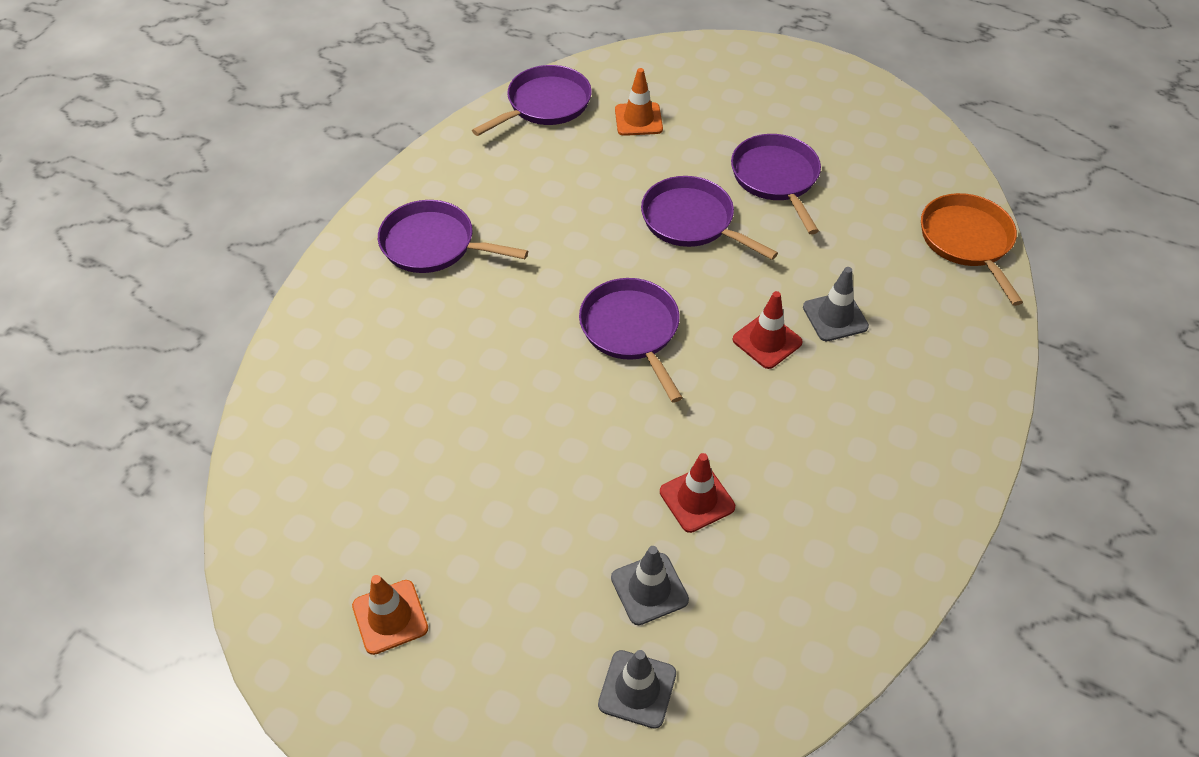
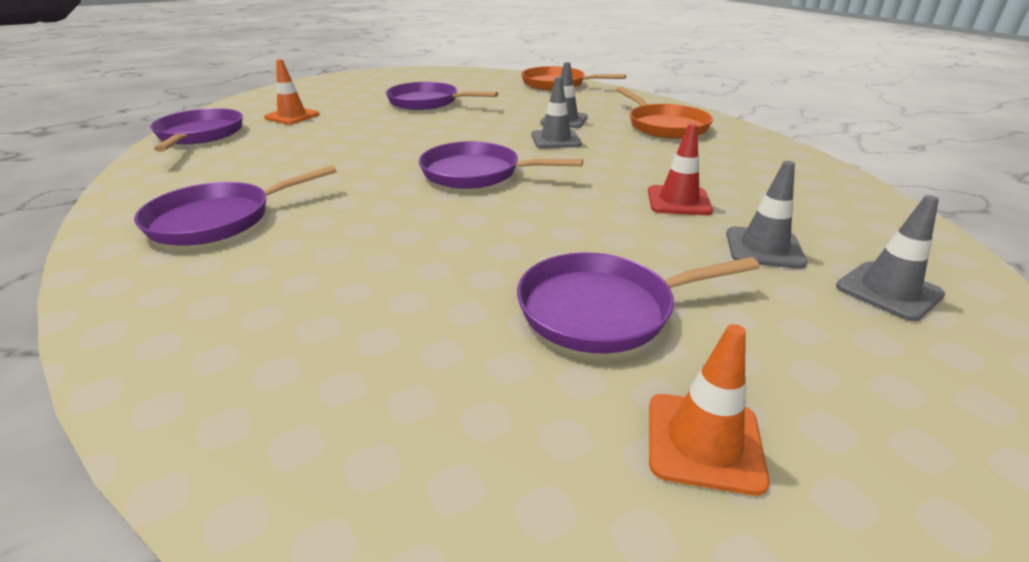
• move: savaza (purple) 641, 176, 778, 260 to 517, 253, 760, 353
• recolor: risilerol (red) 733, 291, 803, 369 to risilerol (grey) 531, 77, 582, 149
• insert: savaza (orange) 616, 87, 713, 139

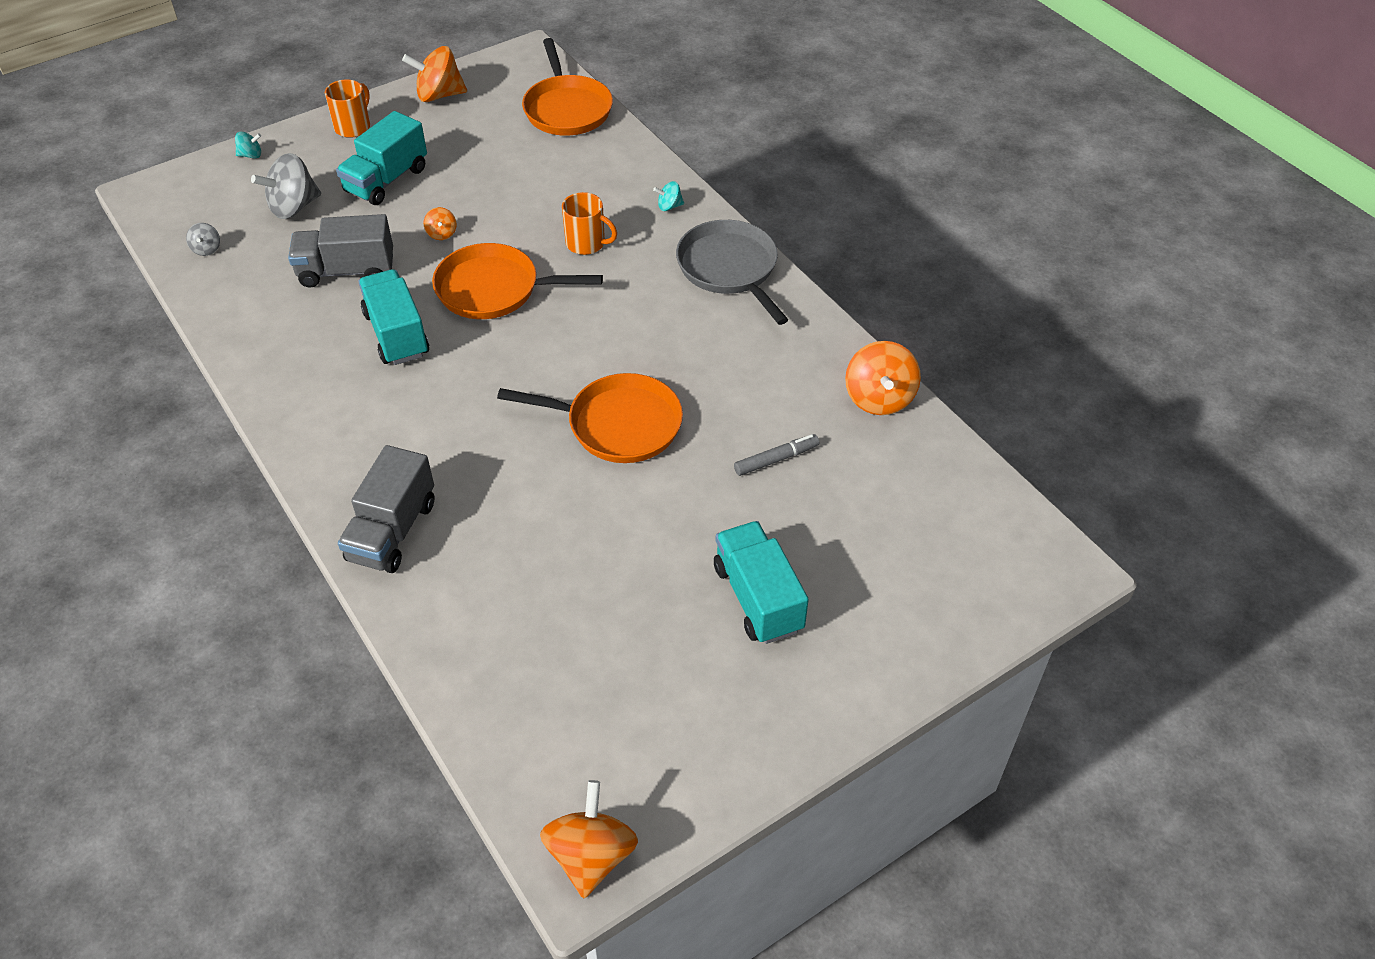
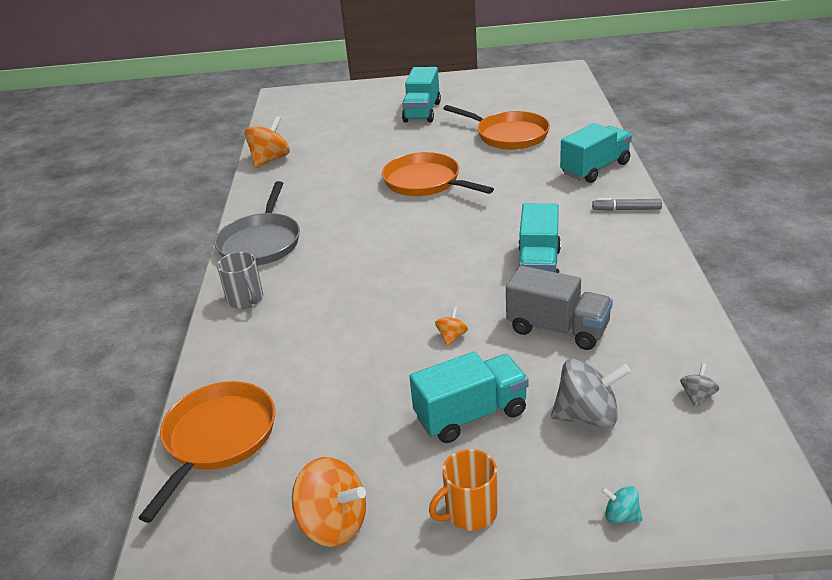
• replace: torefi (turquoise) 653, 181, 684, 211 to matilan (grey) 217, 252, 263, 309
• delete: matilan (orange) 562, 192, 617, 255
• move: savaza (orange) 432, 243, 603, 319 to 443, 105, 550, 150
• move: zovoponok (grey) 734, 434, 819, 476 to 592, 198, 662, 211
• recolor: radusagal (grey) 338, 445, 435, 573 to radusagal (turquoise) 560, 123, 632, 183
• delete: torefi (orange) 540, 780, 638, 898

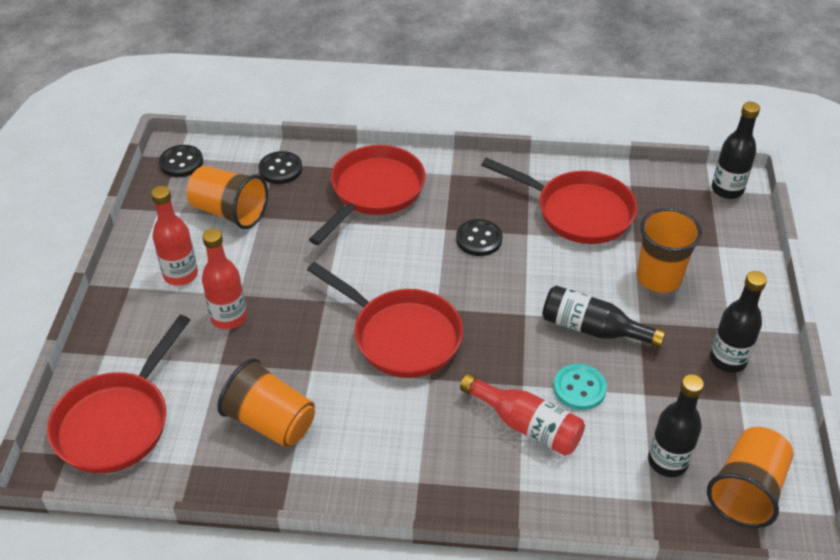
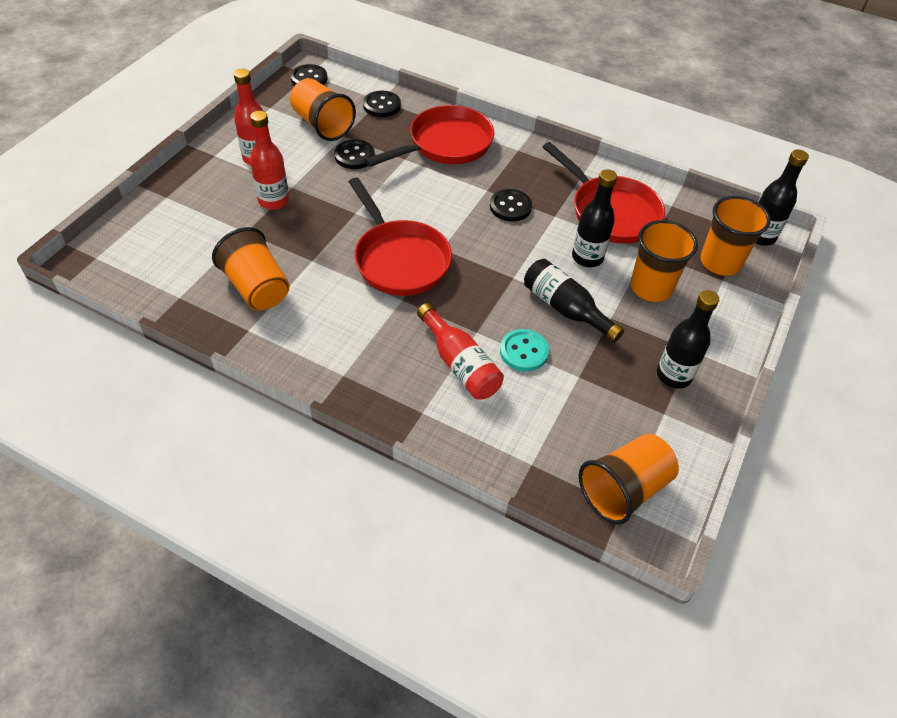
• delete: savaza (red) 47, 315, 190, 473
• move: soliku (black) 648, 374, 704, 477 to 572, 169, 617, 267
• insert: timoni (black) 334, 140, 375, 169
• insert: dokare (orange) 700, 196, 771, 276

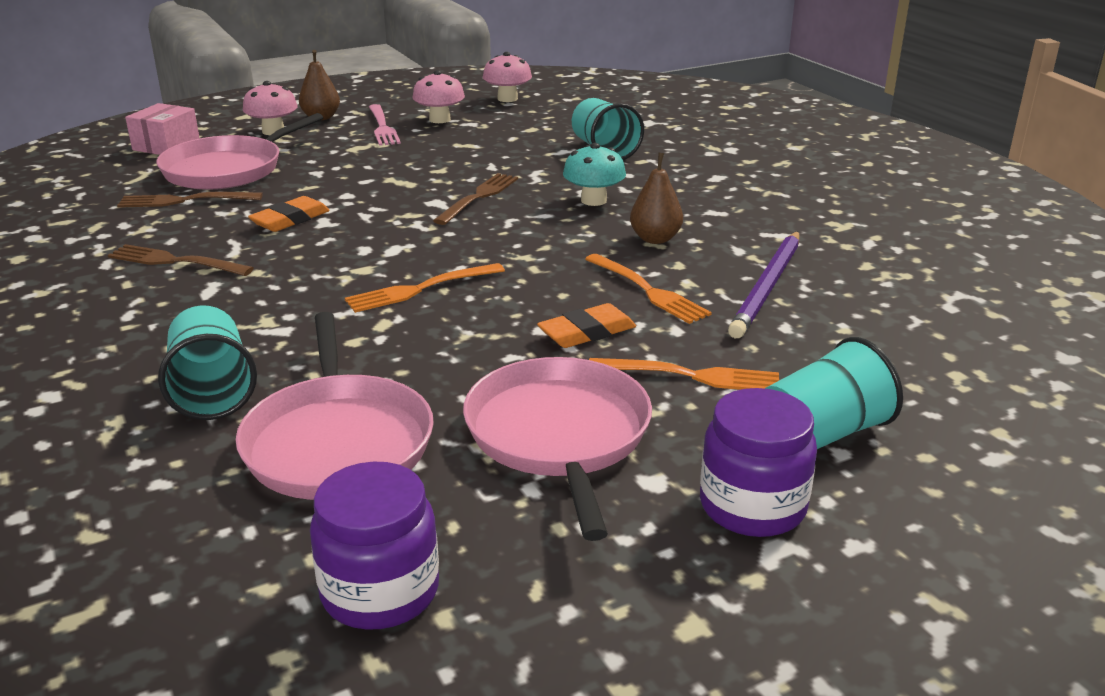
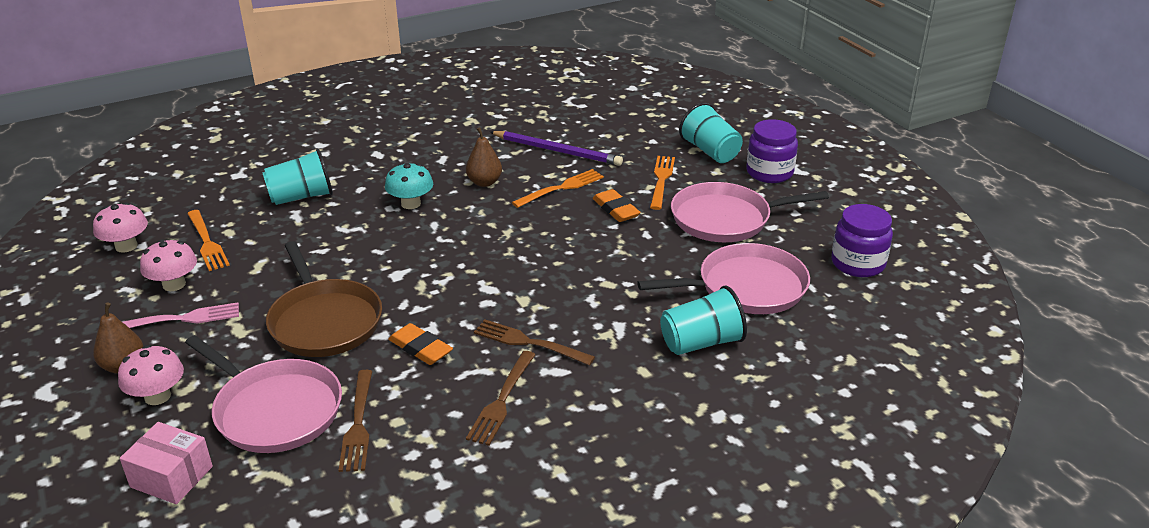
• move: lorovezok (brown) 433, 173, 518, 225 to 474, 320, 595, 365
• move: lorovezok (orange) 345, 263, 505, 313 to 187, 210, 230, 271
• insert: savaza (brown) 266, 241, 382, 357

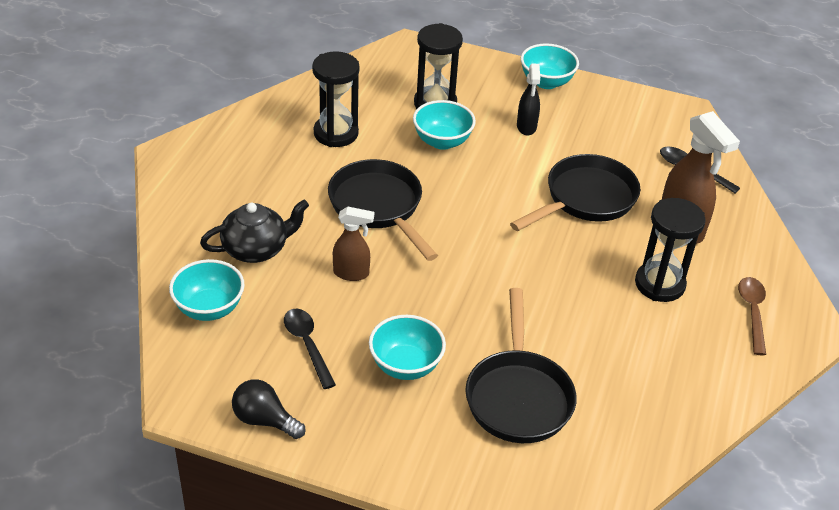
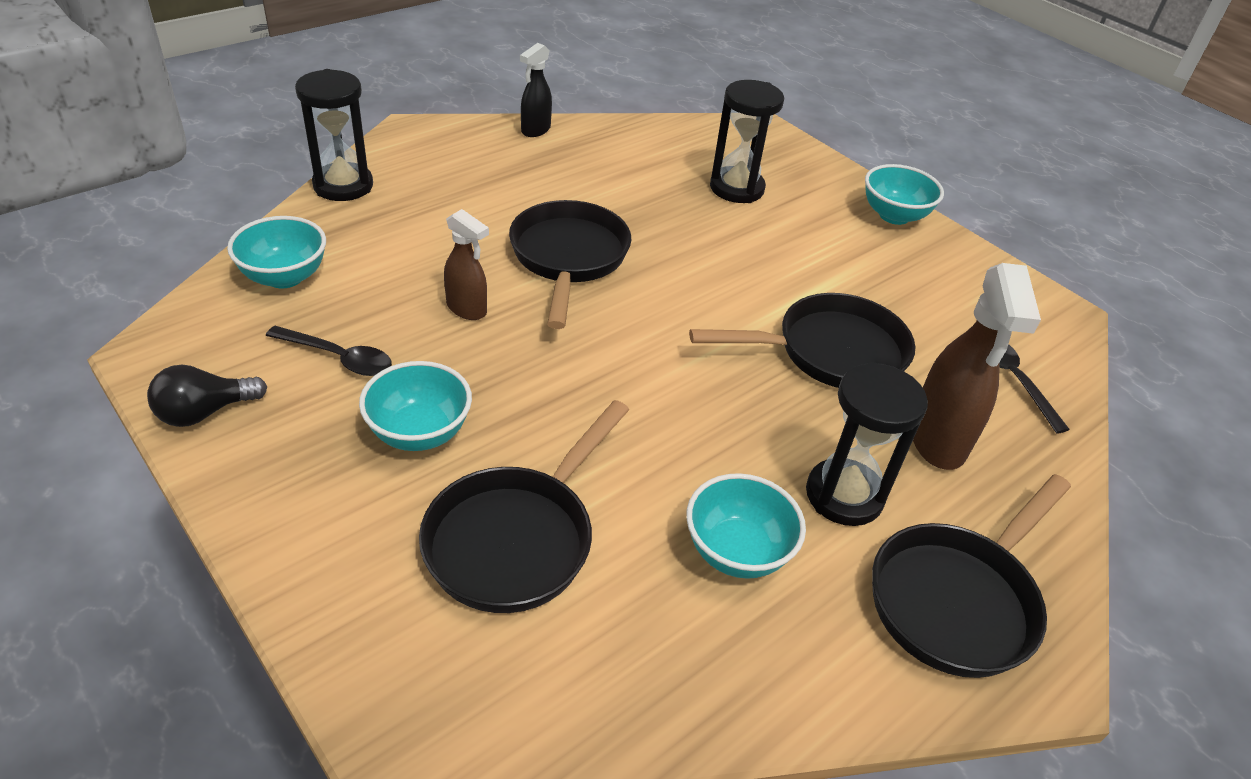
• move: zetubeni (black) 312, 51, 360, 147 to 295, 69, 373, 201
• move: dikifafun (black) 517, 63, 540, 136 to 520, 43, 552, 137
• move: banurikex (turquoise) 413, 100, 476, 150 to 686, 473, 806, 579
• delete: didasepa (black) 200, 200, 309, 263
• replace: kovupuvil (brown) 738, 277, 766, 355 to savaza (black) 872, 474, 1071, 678
• rotate: kovupuvil (black) 284, 308, 336, 389 = 266, 326, 392, 376 105 degrees clockwise
• rotate: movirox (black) 232, 379, 306, 439 = 147, 365, 267, 427 90 degrees counterclockwise

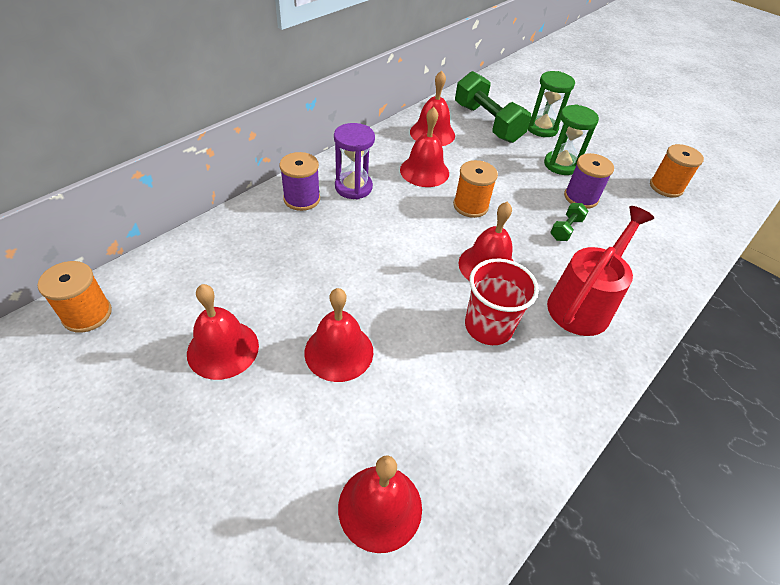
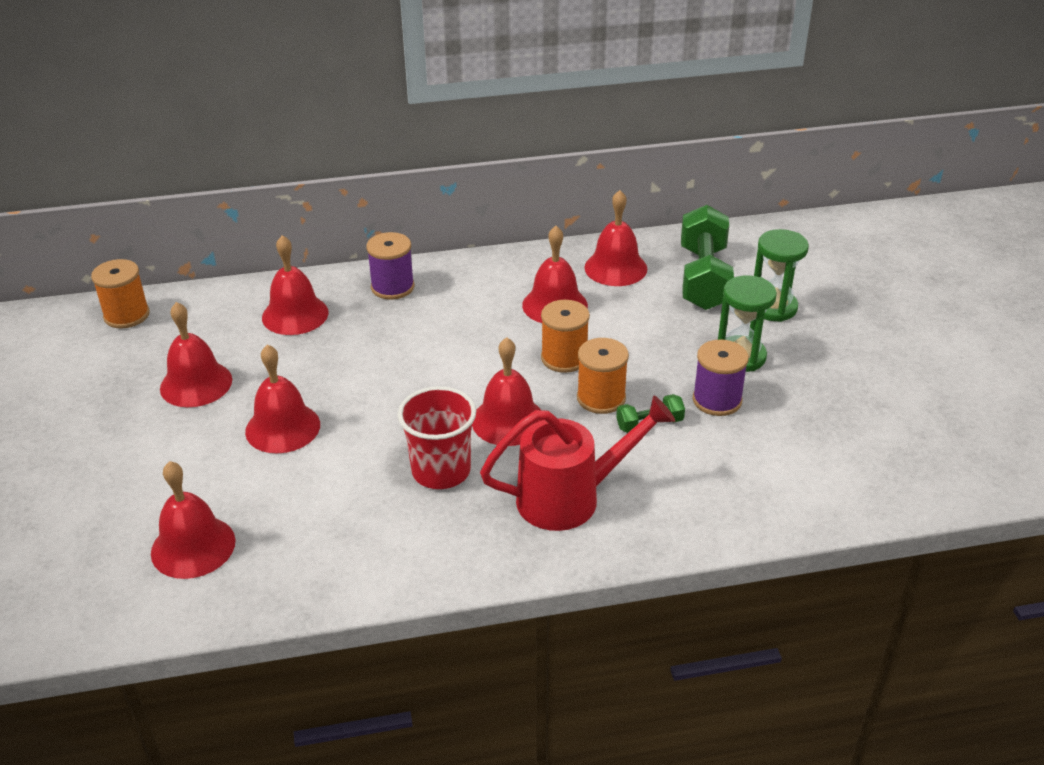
• delete: zetubeni (purple) 334, 123, 375, 199
• move: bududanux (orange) 650, 144, 704, 198 to 577, 338, 629, 414
• insert: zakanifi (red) 262, 235, 328, 335

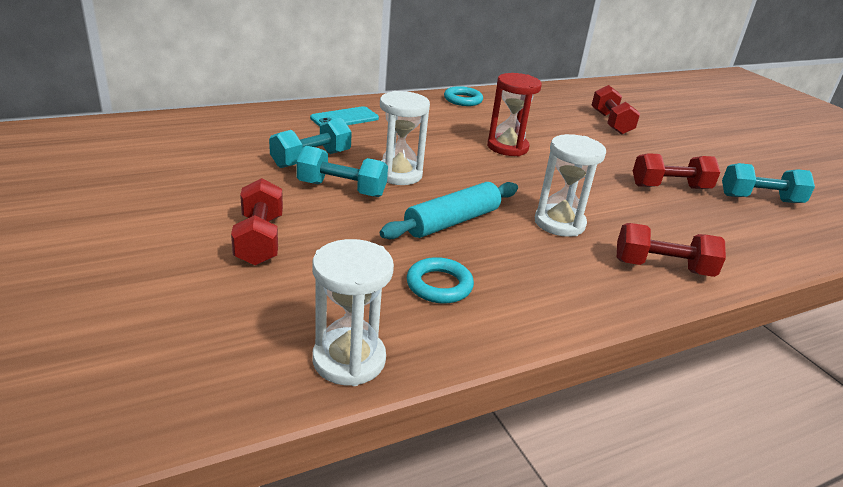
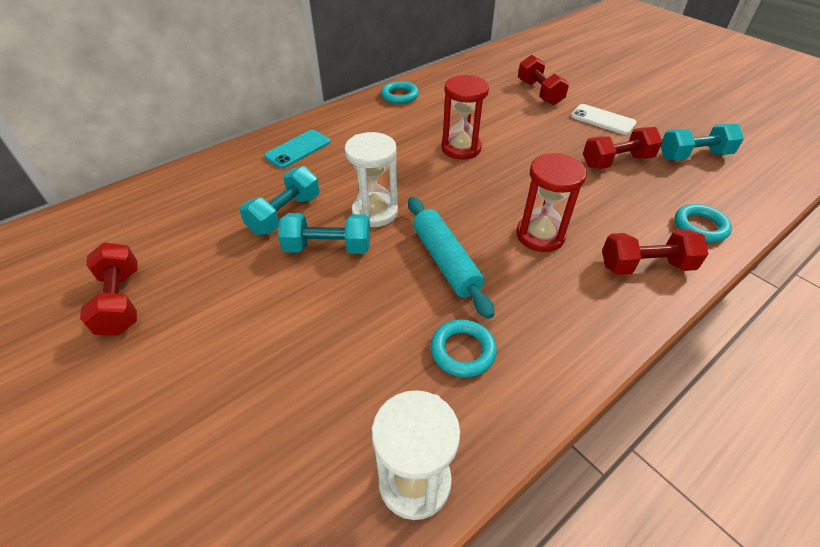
• recolor: zetubeni (white) 535, 134, 606, 237 to zetubeni (red) 516, 153, 587, 252
• move: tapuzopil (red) 231, 178, 283, 266 to 80, 242, 138, 336
• rotate: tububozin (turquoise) 380, 182, 518, 239 = 408, 197, 494, 319 60 degrees counterclockwise
• insert: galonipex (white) 571, 104, 637, 135
• insert: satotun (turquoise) 675, 204, 732, 243

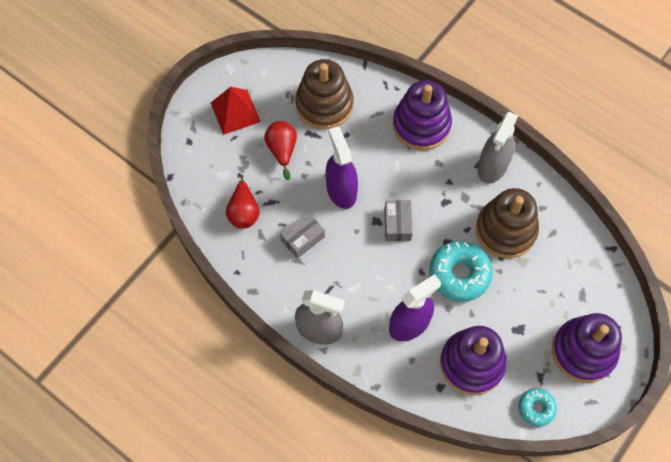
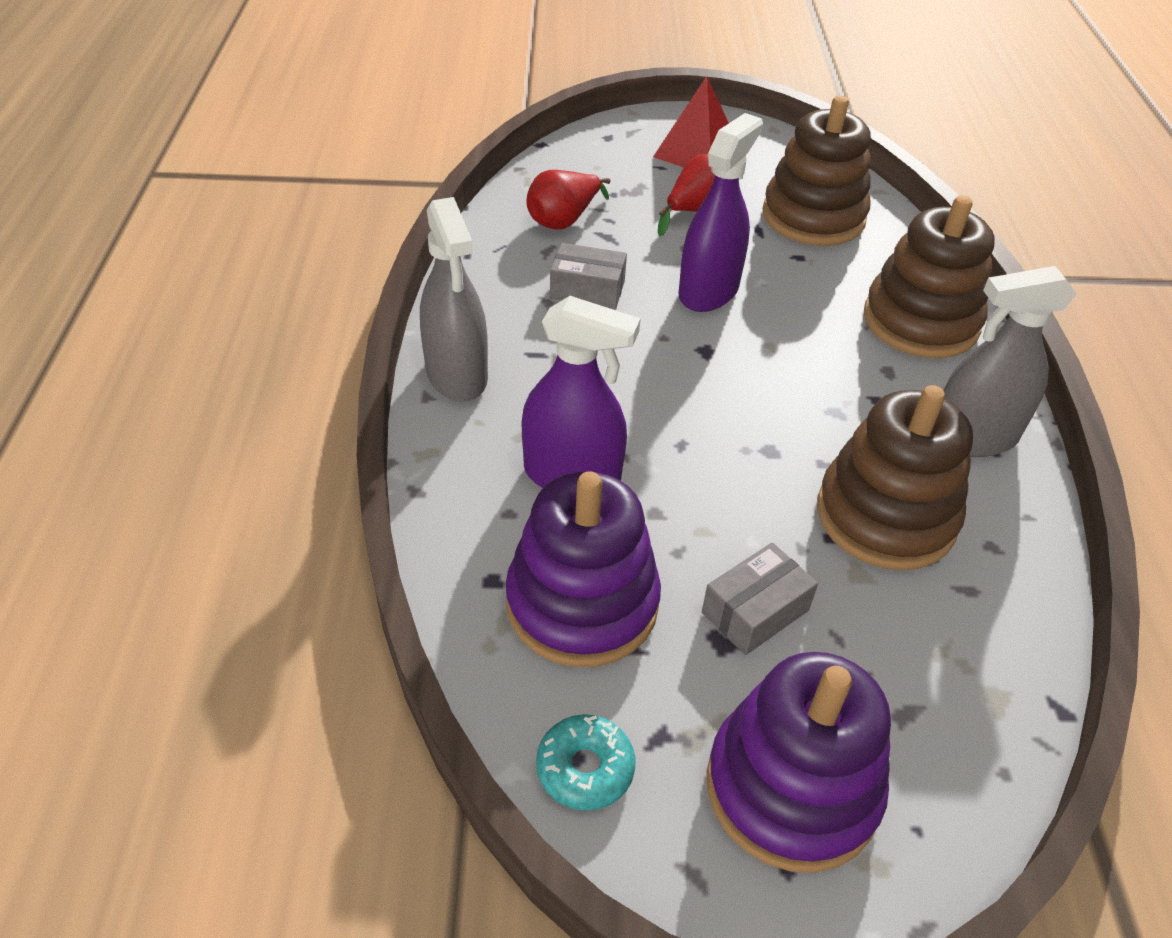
• recolor: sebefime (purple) 393, 80, 452, 151 to sebefime (brown) 864, 195, 995, 358
• move: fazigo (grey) 385, 200, 413, 241 to 702, 543, 818, 655
• delete: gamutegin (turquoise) 429, 241, 493, 302

